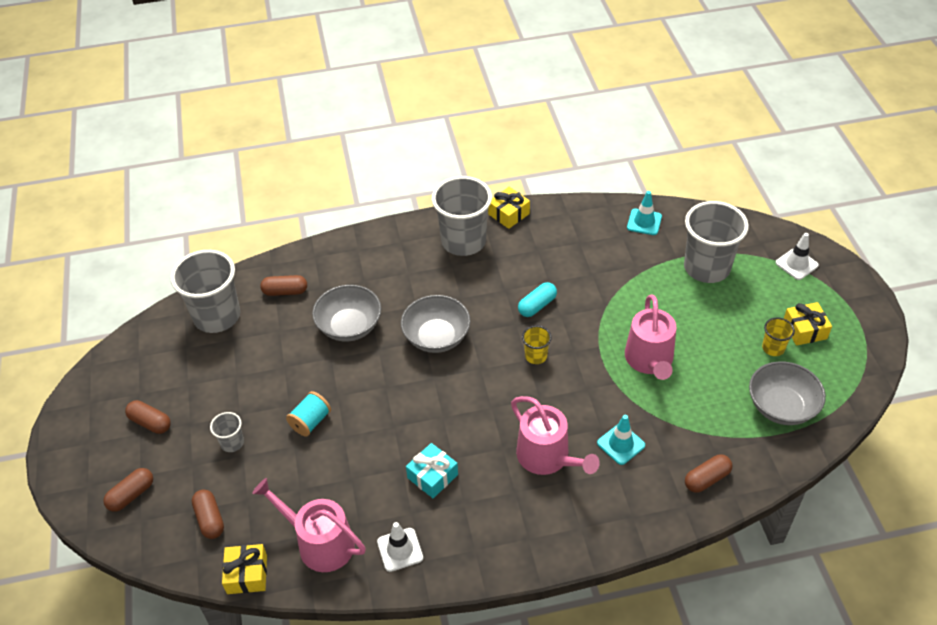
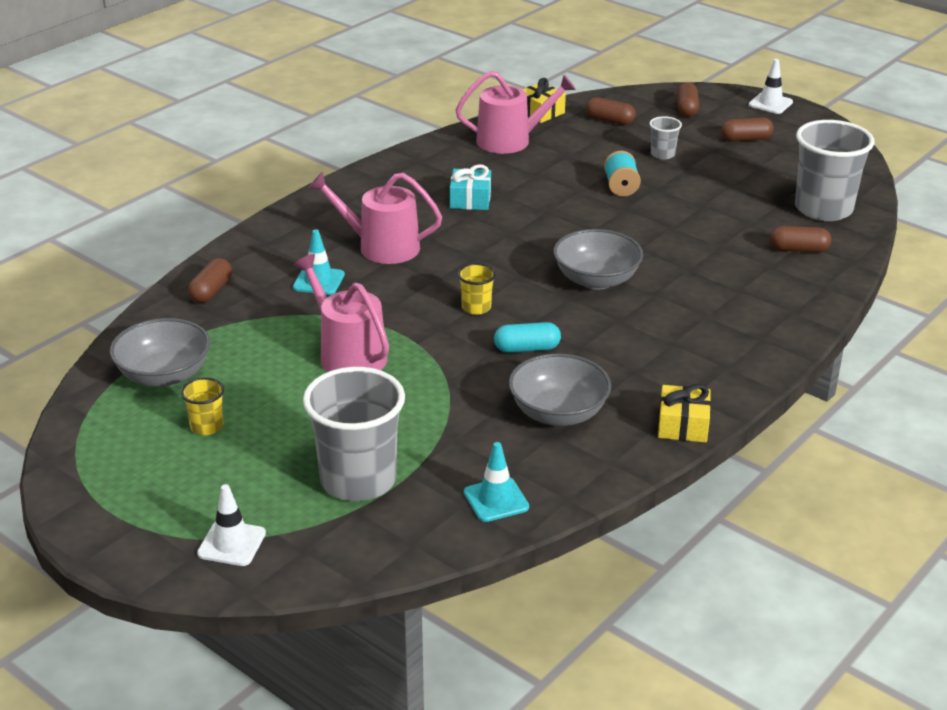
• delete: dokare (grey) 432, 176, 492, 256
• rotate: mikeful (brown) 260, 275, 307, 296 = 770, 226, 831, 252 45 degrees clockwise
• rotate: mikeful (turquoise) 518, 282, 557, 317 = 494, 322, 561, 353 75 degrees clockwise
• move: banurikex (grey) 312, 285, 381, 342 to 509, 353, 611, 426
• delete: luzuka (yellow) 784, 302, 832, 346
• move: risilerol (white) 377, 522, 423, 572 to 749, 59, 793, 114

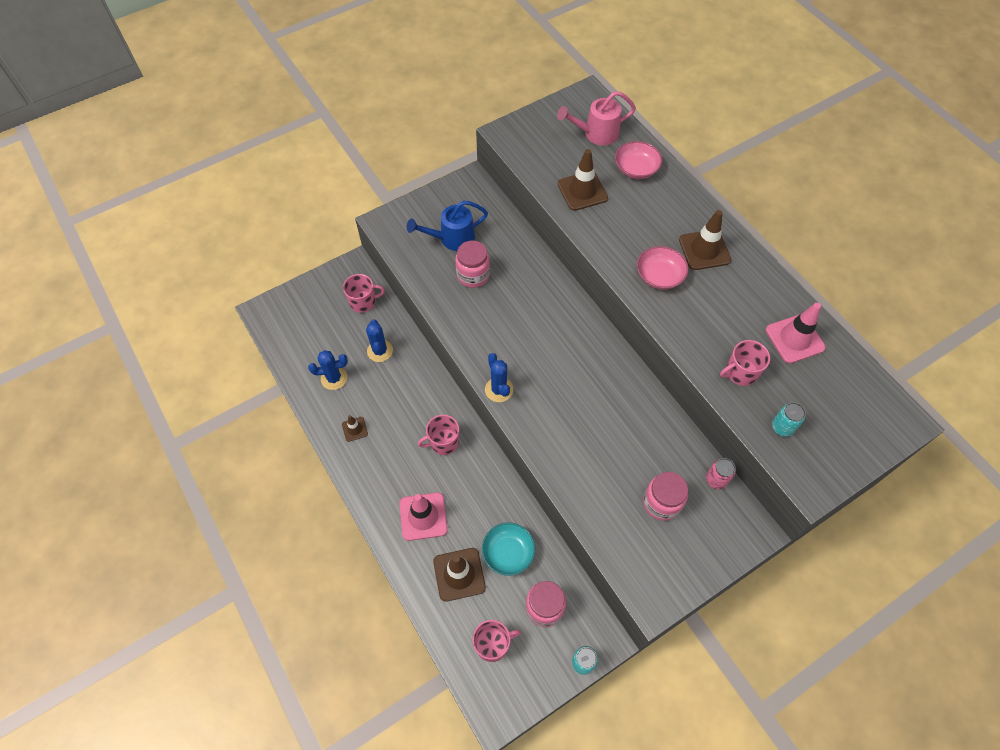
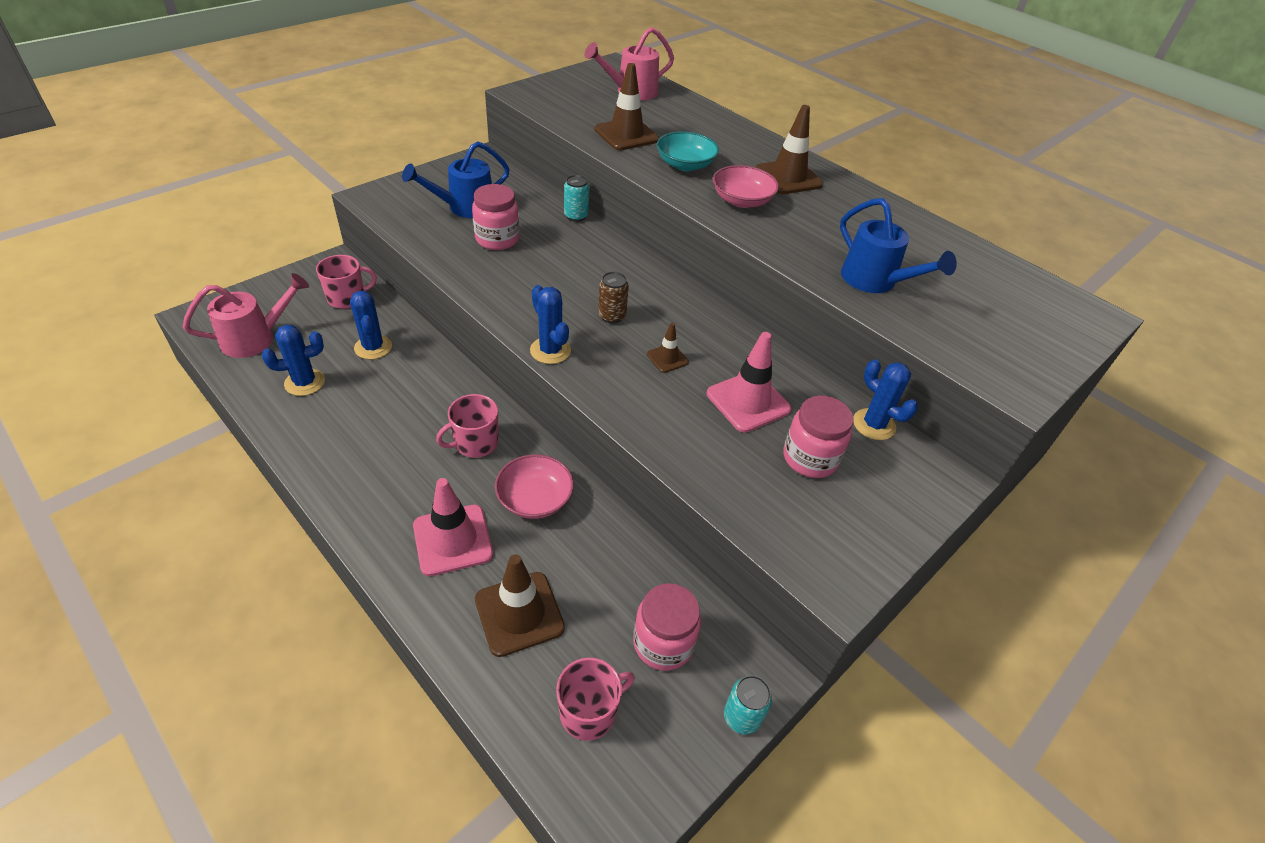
• move: banurikex (pink) 615, 141, 662, 179 to 495, 454, 574, 519
• move: risilerol (pink) 765, 303, 826, 364 to 707, 332, 791, 433
• replace: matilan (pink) 720, 340, 770, 386 to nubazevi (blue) 840, 198, 957, 293
• move: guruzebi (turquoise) 772, 402, 806, 437 to 564, 175, 589, 222
• move: risilerol (brown) 342, 415, 368, 442 to 647, 323, 689, 373
• replace: guruzebi (pink) 706, 458, 736, 489 to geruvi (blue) 853, 359, 918, 440
• move: banurikex (turquoise) 482, 523, 535, 576 to 657, 131, 719, 171
• insert: guruzebi (brown) 598, 272, 629, 324
• insert: nubazevi (pink) 183, 273, 309, 358

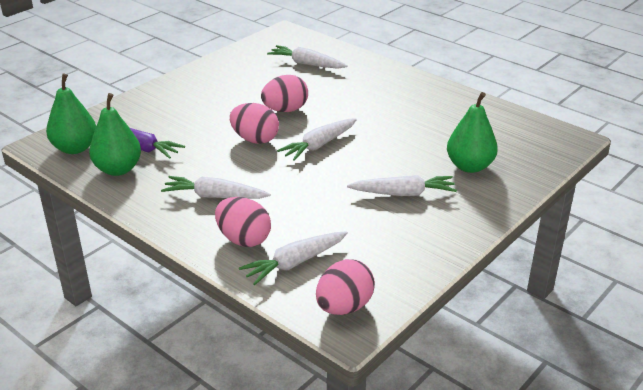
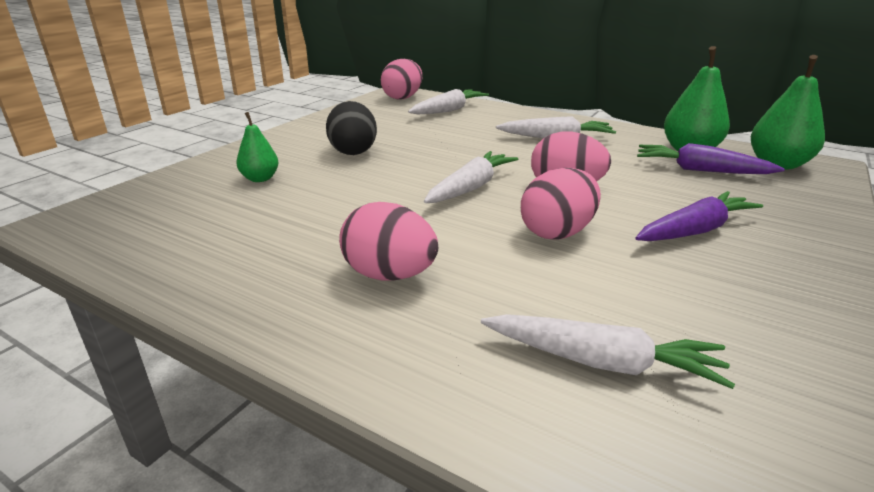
• resize: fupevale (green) 447, 92, 498, 173 = 236, 112, 279, 182 x0.59
• replace: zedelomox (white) 347, 175, 457, 196 to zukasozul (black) 326, 101, 377, 155
• move: zukasozul (pink) 215, 197, 271, 247 to 339, 202, 438, 281
• insert: zedelomox (purple) 635, 191, 763, 241

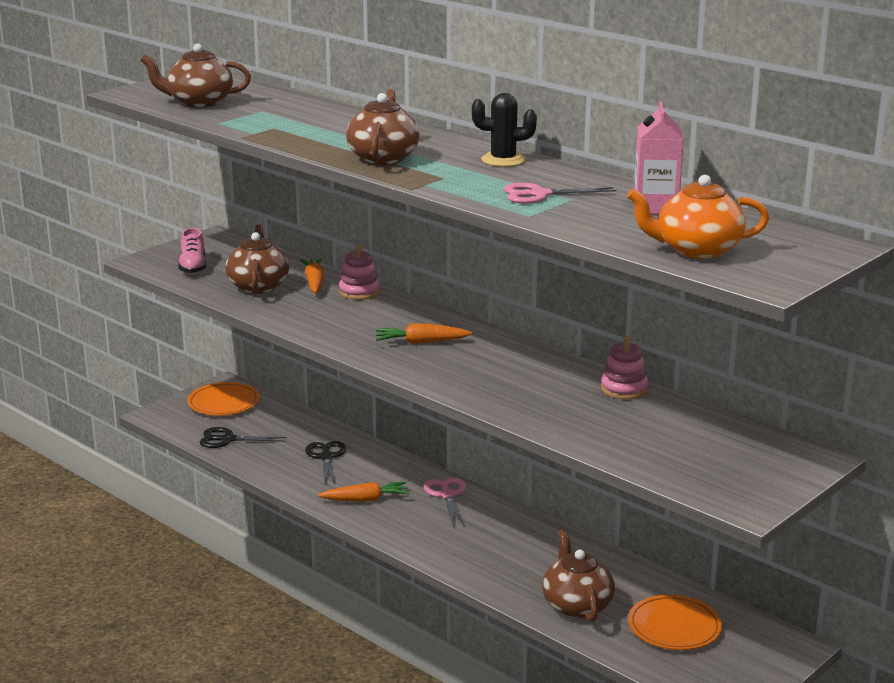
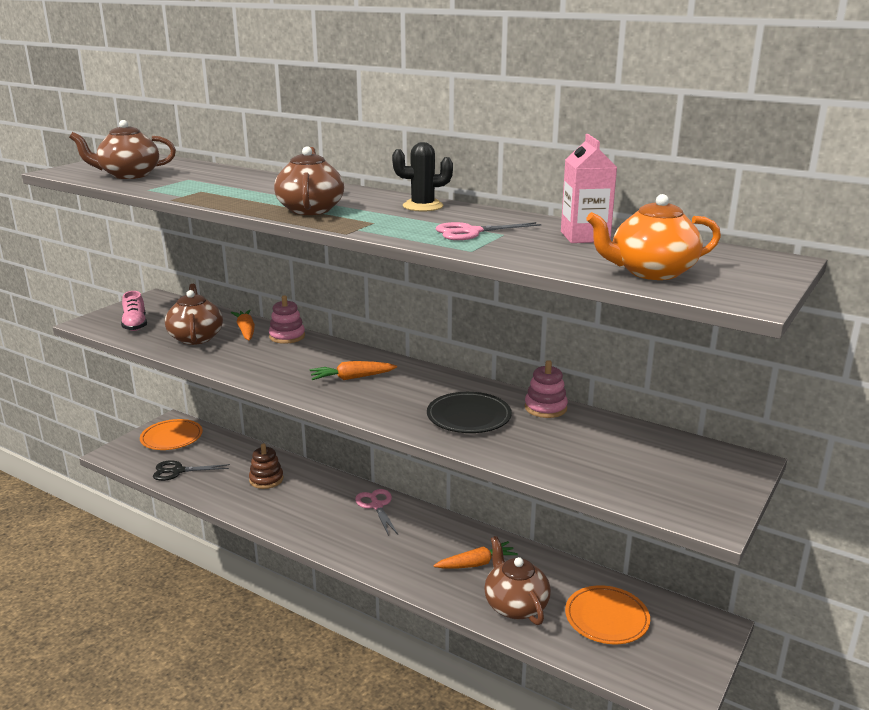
• replace: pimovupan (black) 305, 441, 346, 485 to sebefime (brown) 249, 443, 283, 489
• move: zedelomox (orange) 318, 482, 410, 502 to 433, 541, 518, 569
• insert: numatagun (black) 427, 392, 512, 433

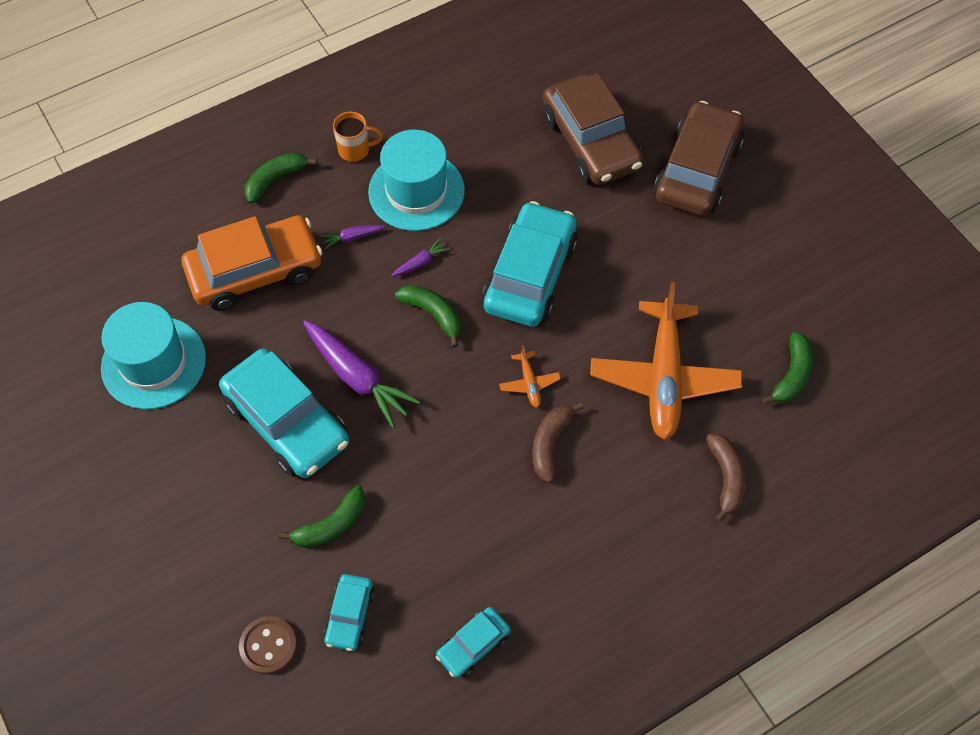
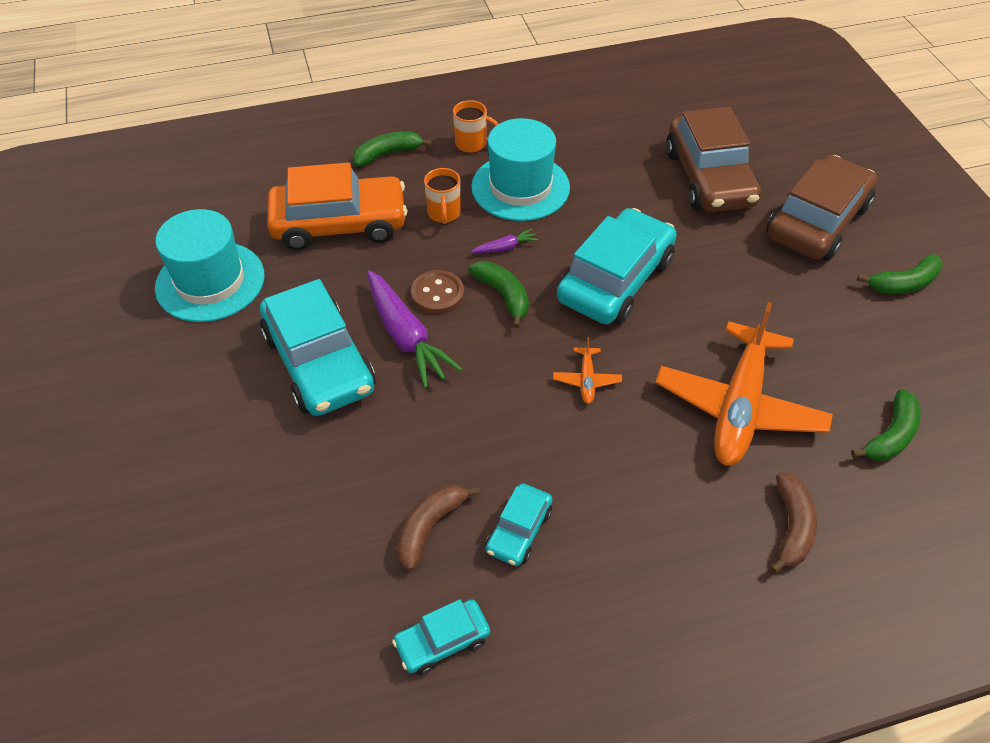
• replace: zedelomox (purple) 320, 225, 385, 249 to matilan (orange) 424, 168, 461, 224
• move: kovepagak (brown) 532, 403, 583, 483 to 396, 485, 481, 571
• move: kovepagak (green) 279, 485, 365, 548 to 857, 254, 943, 294
• move: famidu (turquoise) 324, 574, 375, 651 to 486, 483, 553, 566
• move: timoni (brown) 239, 616, 297, 674 to 411, 270, 464, 314

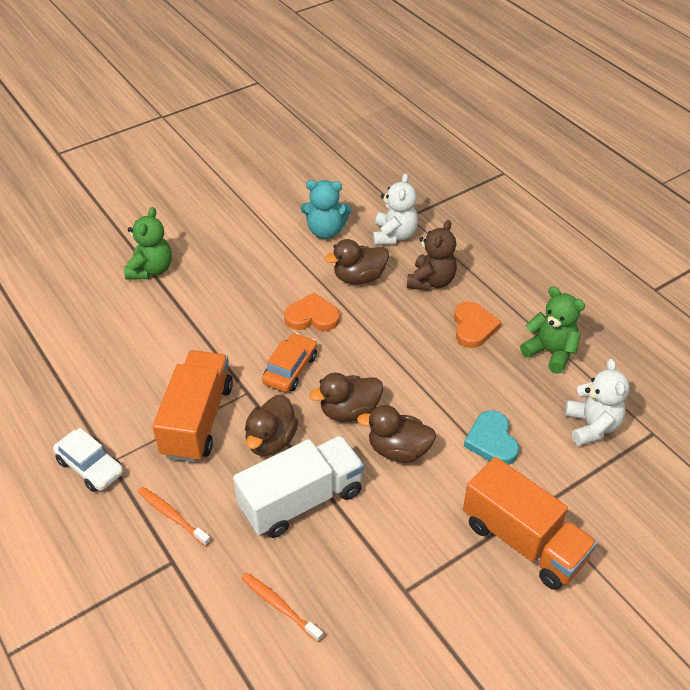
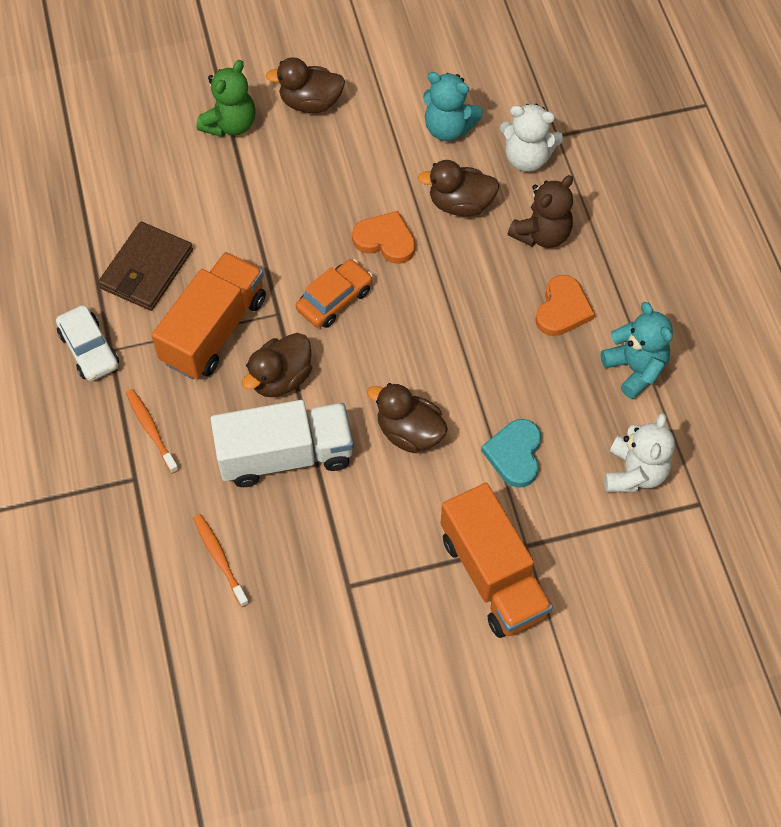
• rotate: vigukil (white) 373, 173, 418, 245 = 500, 104, 563, 172 75 degrees clockwise
• recolor: vigukil (green) 520, 286, 585, 374 to vigukil (turquoise) 601, 302, 673, 399
• move: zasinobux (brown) 309, 373, 383, 422 to 265, 57, 345, 113
• insert: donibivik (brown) 98, 222, 193, 311

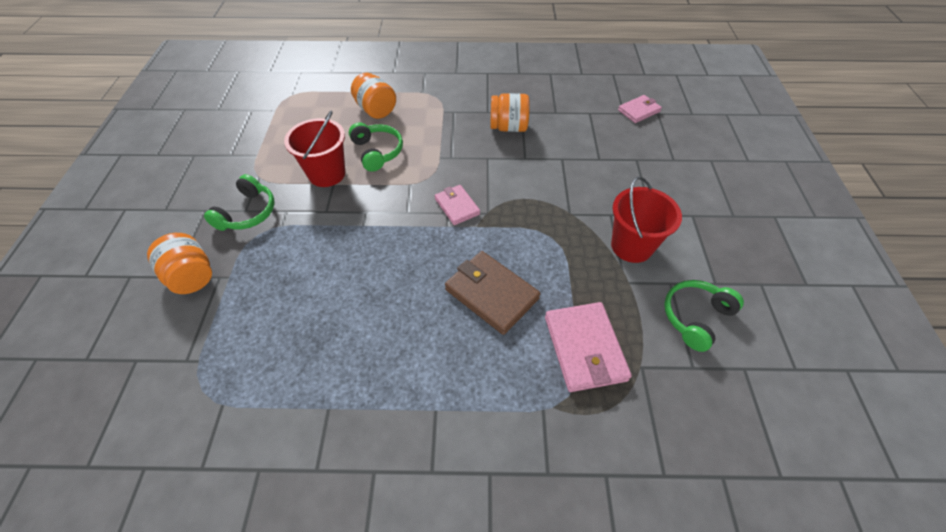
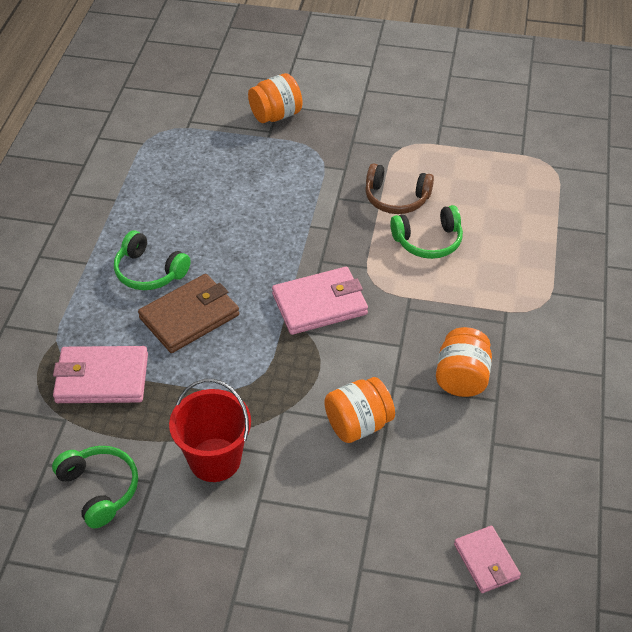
• move: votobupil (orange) 351, 73, 396, 119 to 324, 377, 395, 443
• replace: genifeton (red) 284, 111, 345, 187 to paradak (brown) 365, 163, 434, 214
• move: paradak (green) 204, 174, 274, 231 to 114, 230, 191, 290
• resize: donibivik (pink) 435, 185, 480, 225 = 272, 267, 368, 335 x1.64

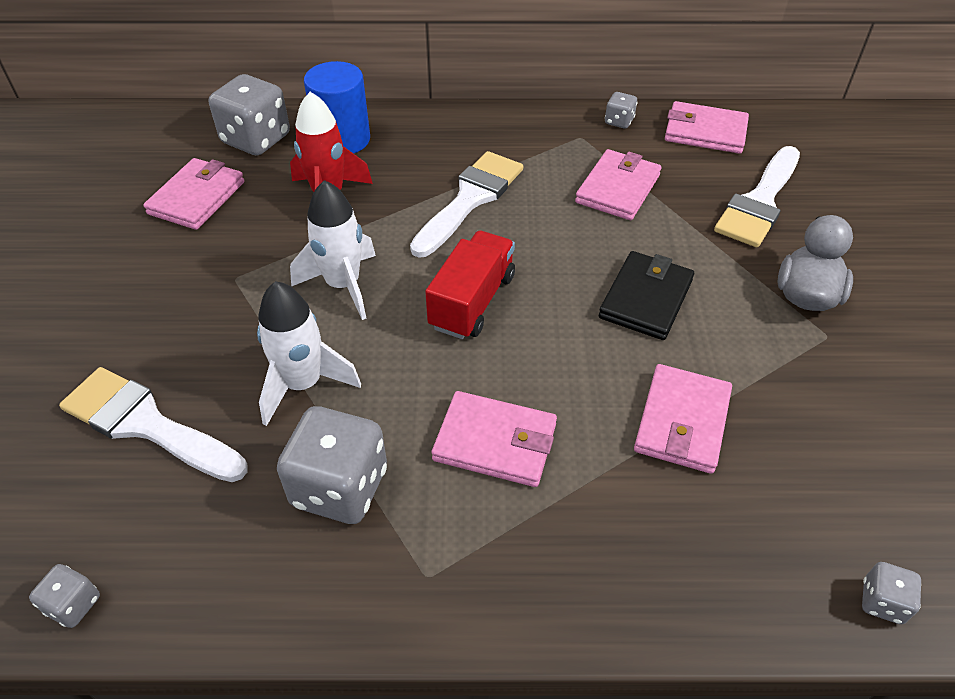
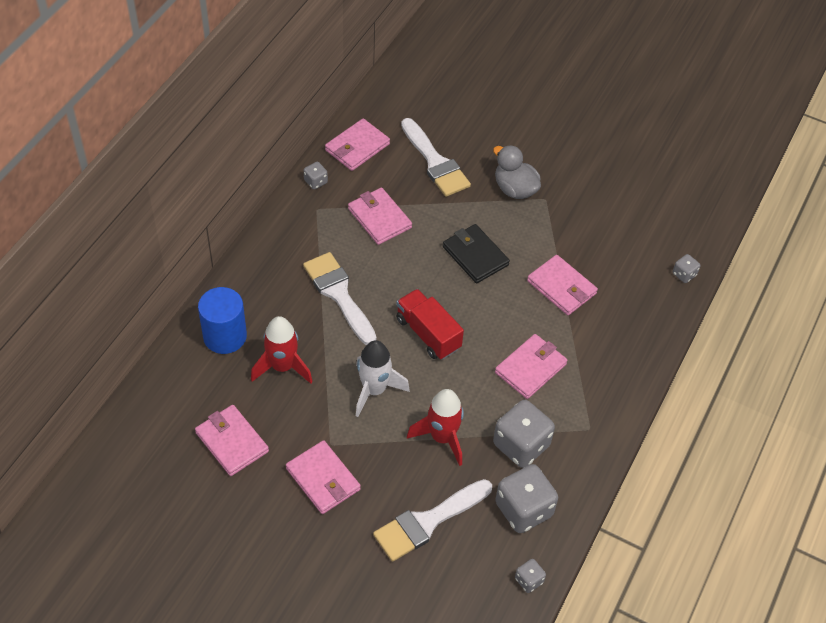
• move: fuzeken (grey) 209, 74, 290, 155 to 495, 464, 558, 533
• recolor: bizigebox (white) 257, 281, 361, 426 to bizigebox (red) 407, 389, 464, 466
• insert: donibivik (pink) 286, 440, 361, 514

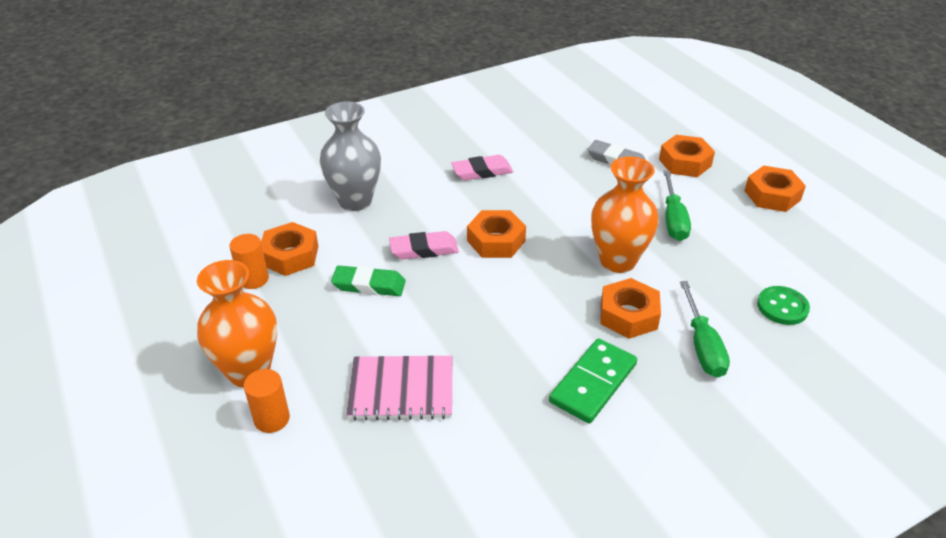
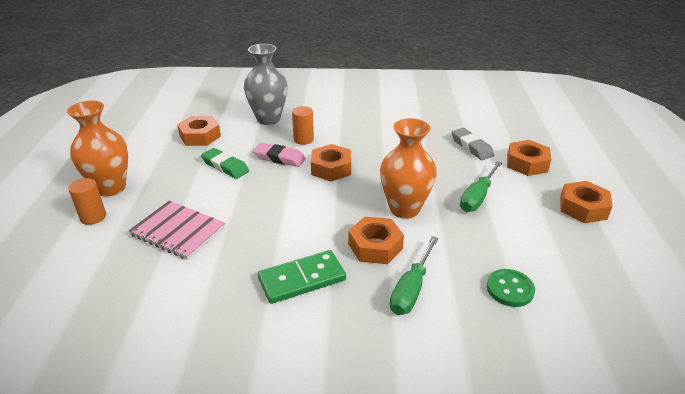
• delete: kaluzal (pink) 451, 155, 513, 180
• move: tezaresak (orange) 229, 234, 269, 289 to 292, 106, 314, 145

